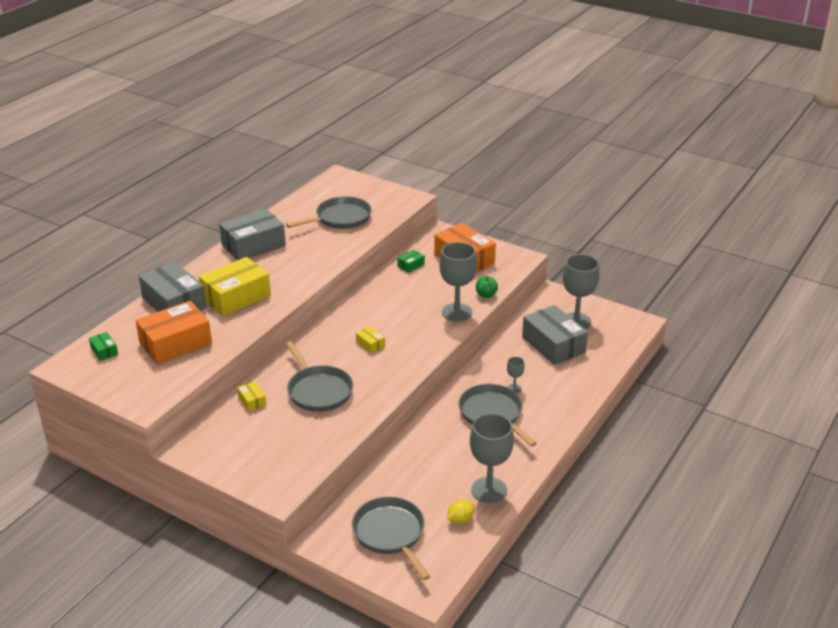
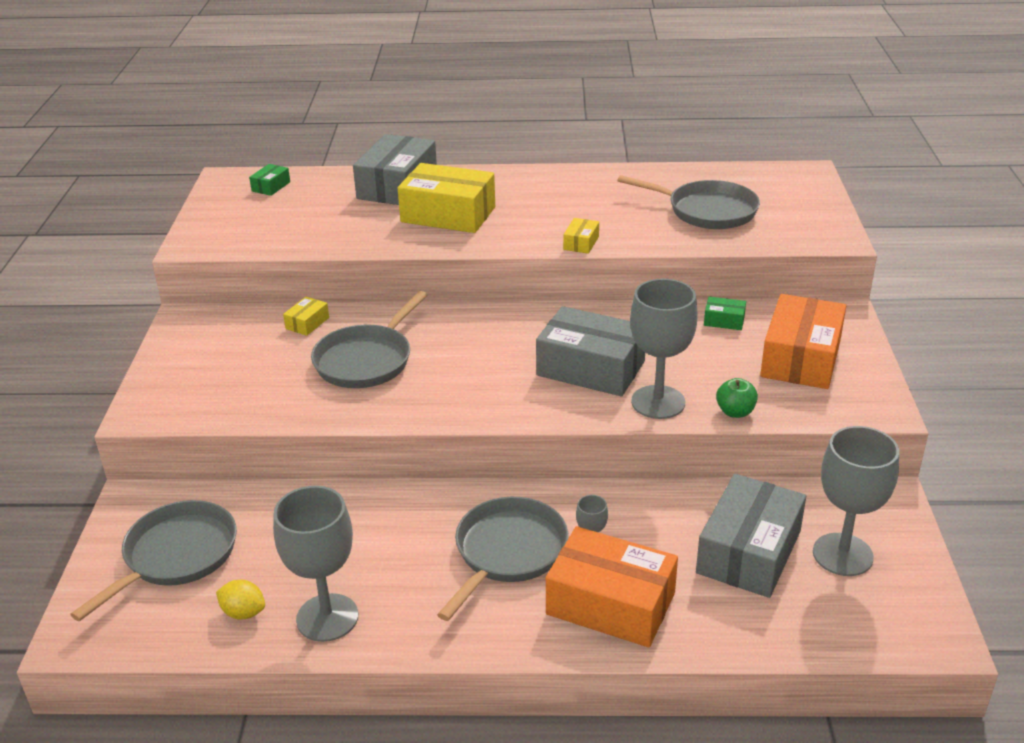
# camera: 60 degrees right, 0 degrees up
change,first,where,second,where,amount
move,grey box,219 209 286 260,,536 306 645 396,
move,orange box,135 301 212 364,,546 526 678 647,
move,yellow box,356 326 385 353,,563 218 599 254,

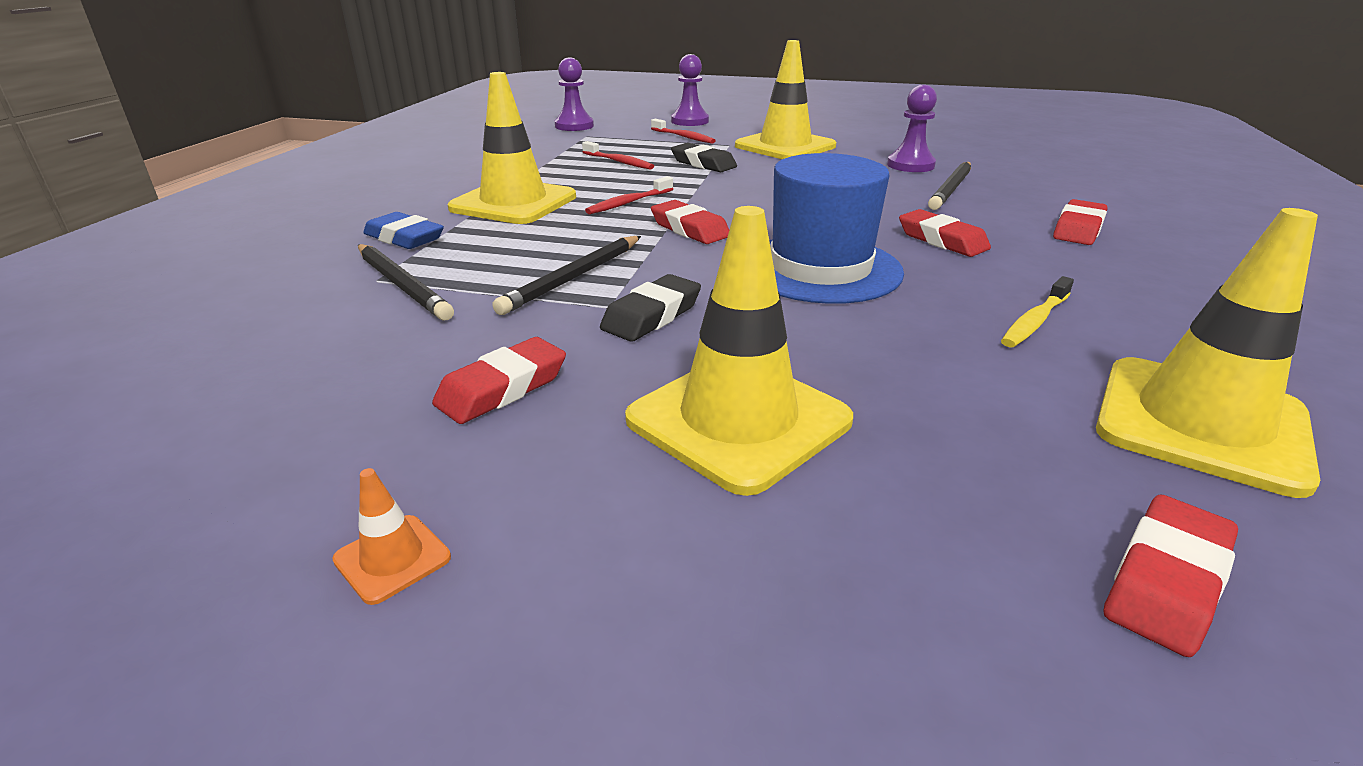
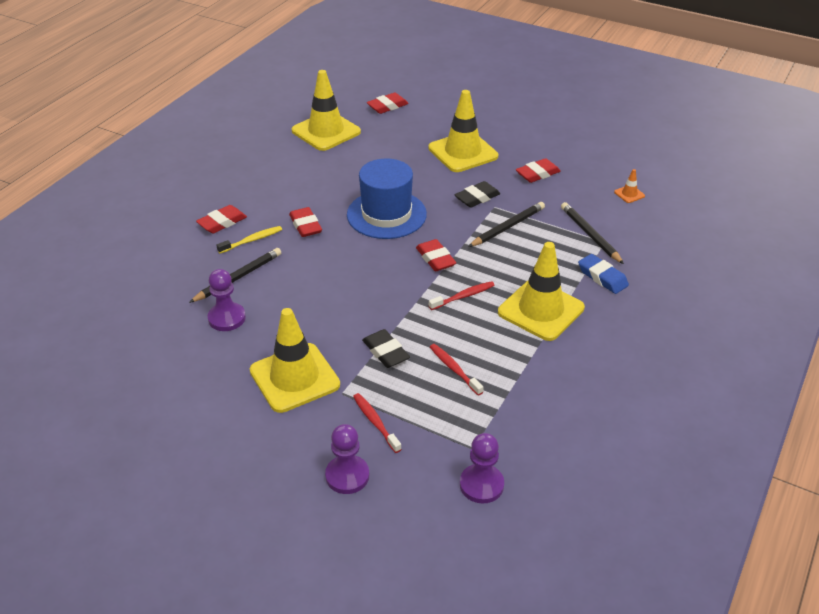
# camera: 165 degrees left, 10 degrees up
change,first,where,second,where,amount
move,yellow toothbrush,1001 276 1074 347,,216 226 282 253,
move,orange traffic cone,332 468 451 605,,614 169 645 203,

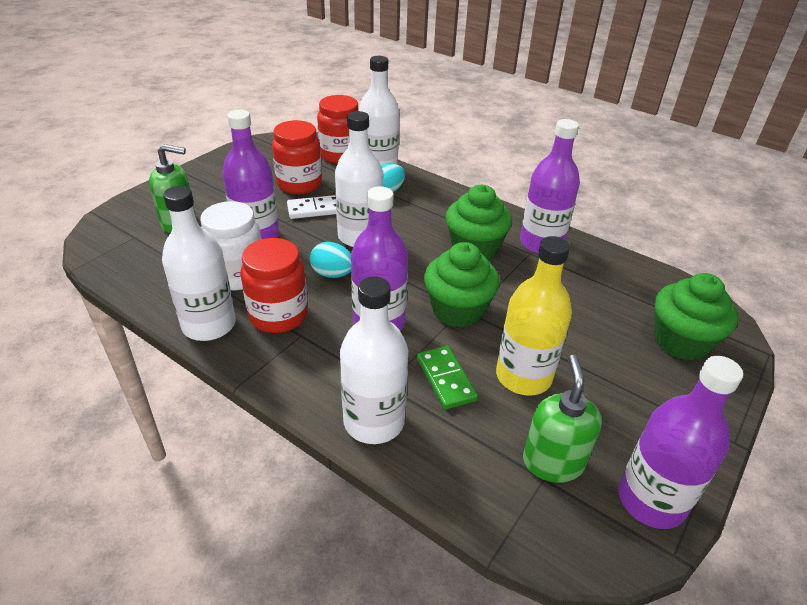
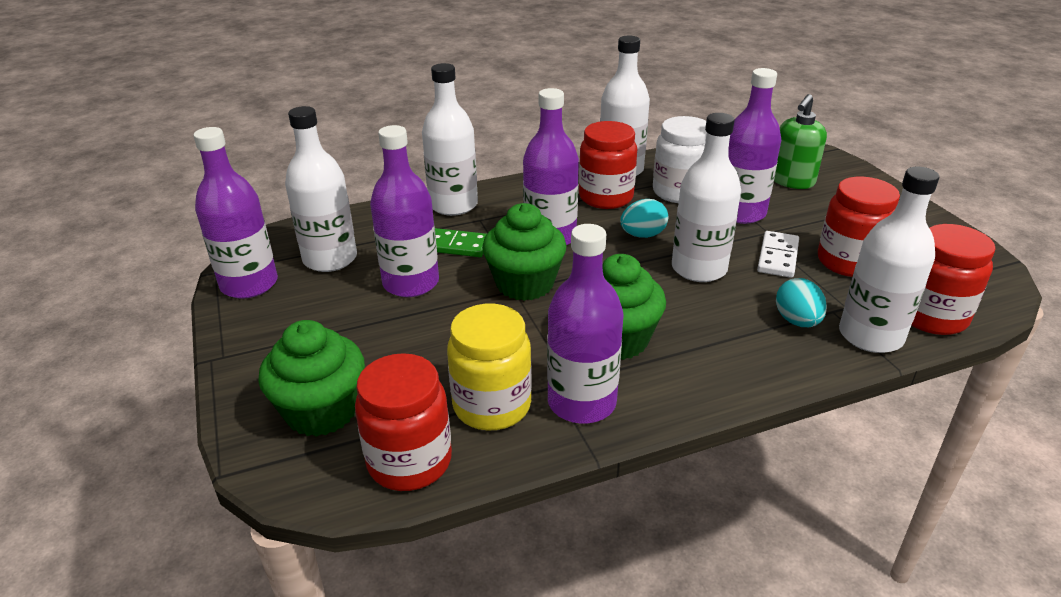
# camera: 125 degrees right, 5 degrees down
change,first,where,second,where,amount
recolor,yellow bottle,496 236 572 396,purple bottle,370 125 439 297,
replace,green soap dispenser,523 355 602 483,white bottle,285 106 357 272,
insert,,,yellow jar,447 304 532 431,
insert,,,red jar,355 353 452 491,

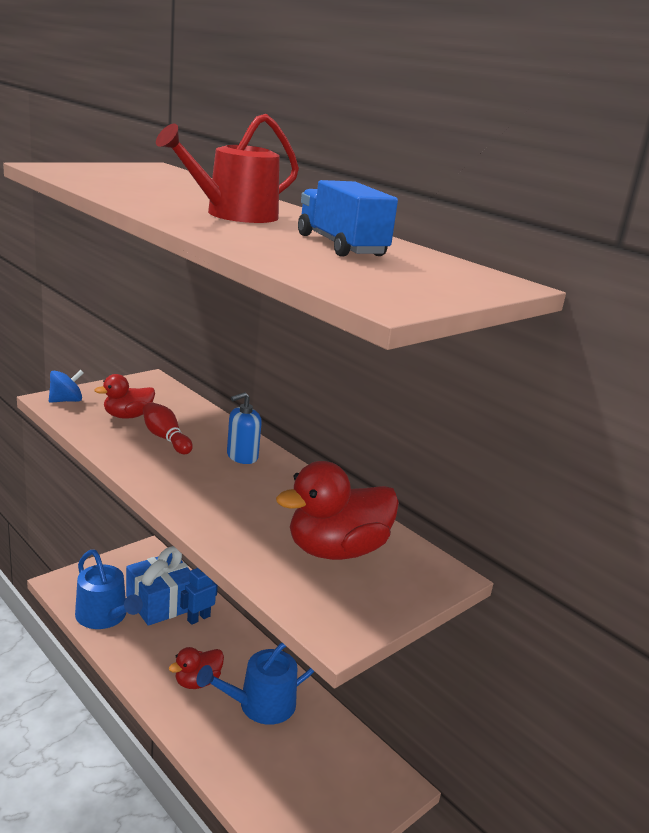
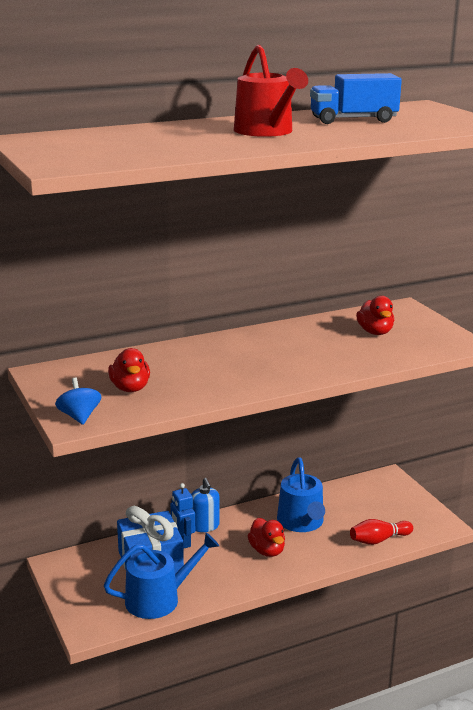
# camera: 70 degrees left, 0 degrees up
change,first,where,second,where,amount
move,blue soap dispenser,227 392 262 464,,191 478 220 532,
move,red bowling pin,143 402 193 454,,350 519 413 545,
resize,red duck,276 461 399 560,,356 296 394 335,x0.58

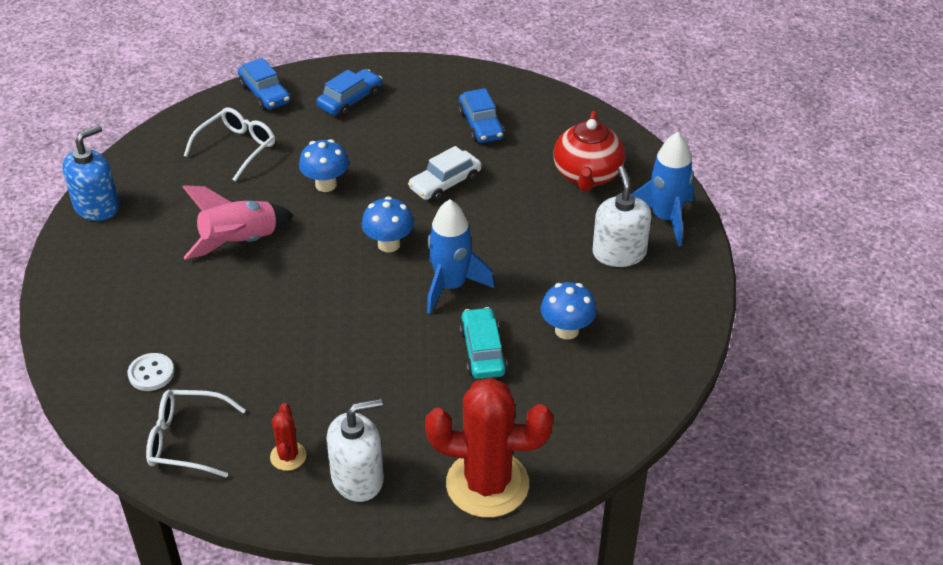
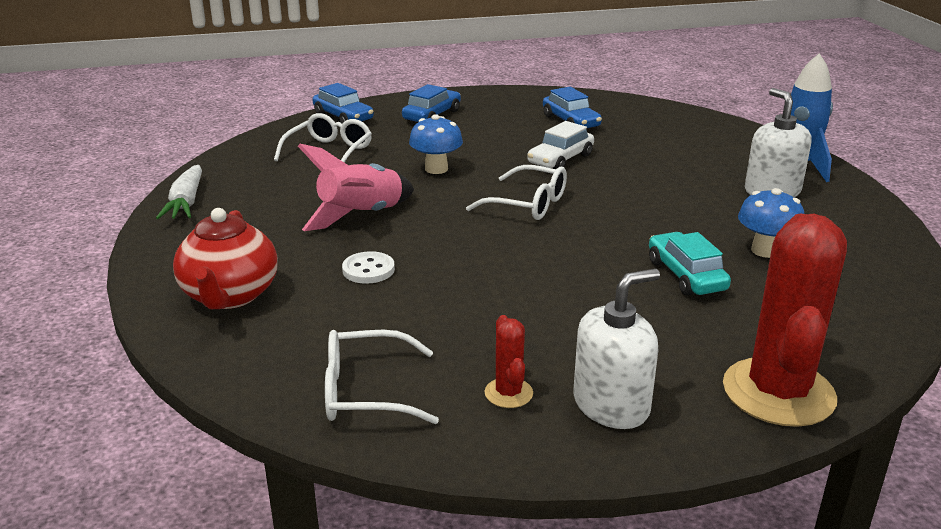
# camera: 10 degrees left, 15 degrees down
change,first,where,second,where,amount
move,red teapot,553 111 625 192,,173 208 278 309,
replace,blue soap dispenser,62 125 119 221,white carrot,156 165 202 219,
replace,blue mushroom,362 197 414 252,white glasses,466 165 567 220,
delete,blue rocket,427 199 494 314,,,
move,white button,128 353 174 391,,342 251 395 284,
rotate,red cactus,425 377 553 518,,723 214 847 427,75 degrees counterclockwise

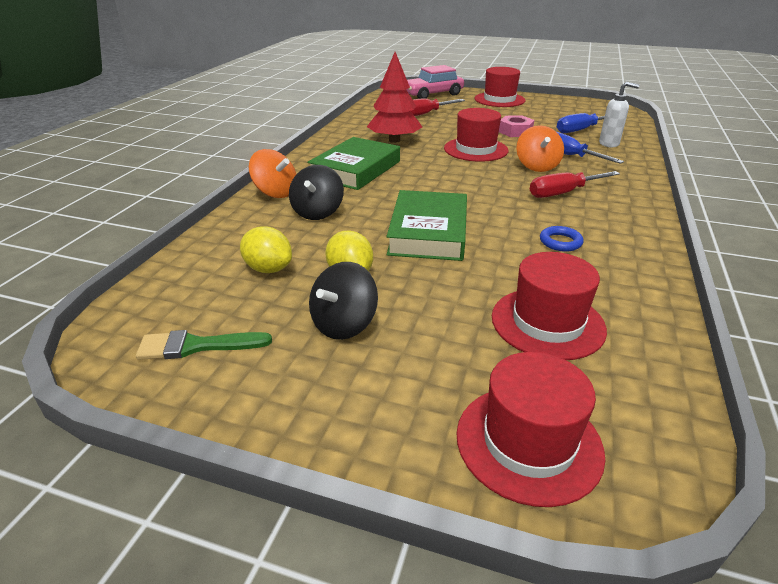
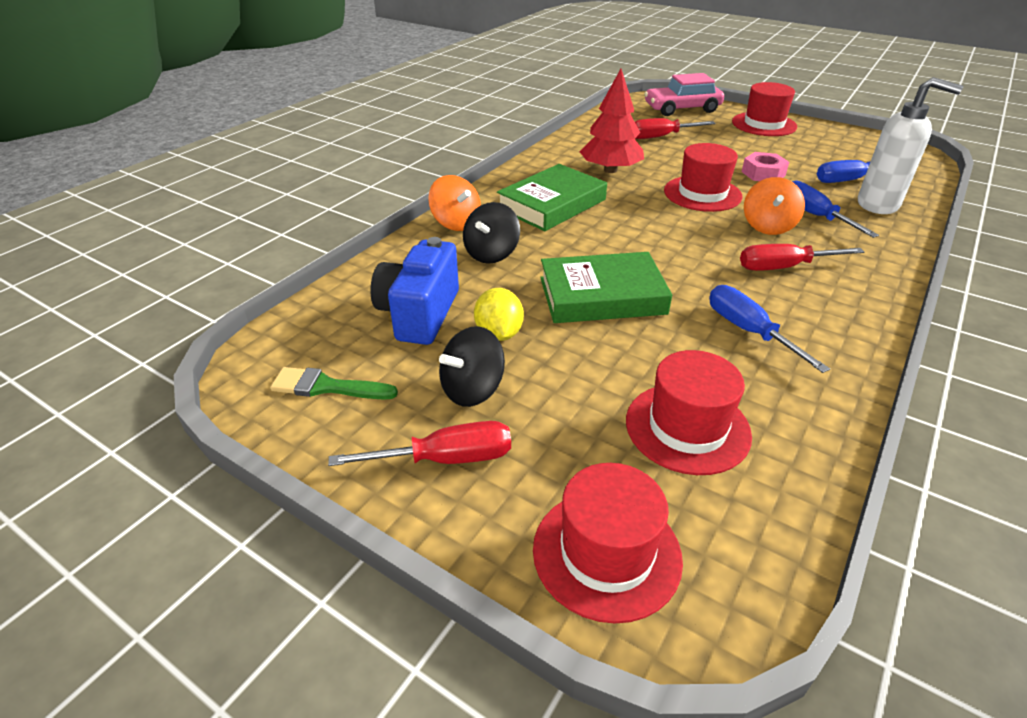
# camera: 15 degrees right, 5 degrees up
change,first,where,second,where,amount
resize,white soap dispenser,599 82 639 147,,858 77 963 214,x1.63
rotate,green book,386 190 467 261,,540 252 672 323,60 degrees clockwise
replace,yellow lemon,240 226 292 273,blue camera,370 237 459 345,
replace,blue ring,540 226 584 252,blue screwdriver,709 285 830 373,
insert,,,red screwdriver,328 421 511 466,

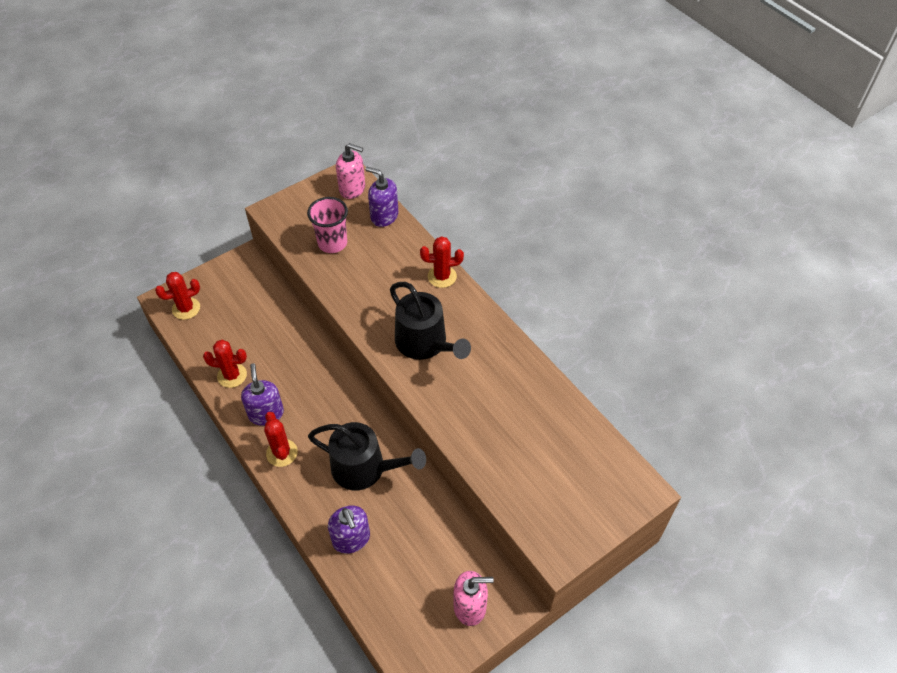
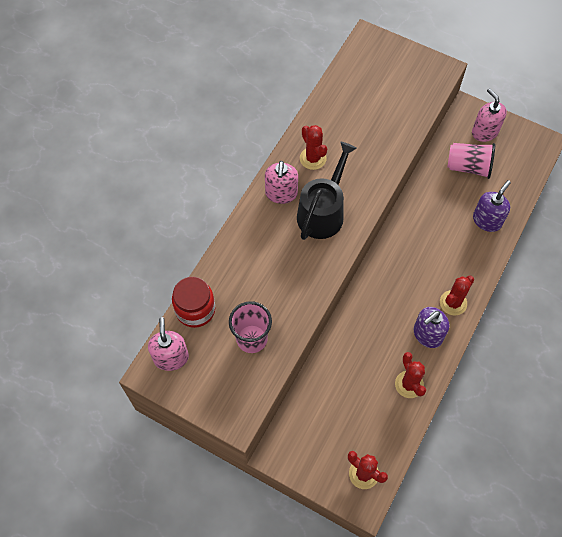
# camera: 115 degrees left, 10 degrees up
change,first,where,second,where,amount
replace,purple soap dispenser,365 167 399 227,red jar,172 277 215 328,
move,red cactus,420 236 464 288,,300 125 327 170,
delete,black watering can,308 422 426 490,,,
insert,,,pink cup,447 143 495 179,
insert,,,pink soap dispenser,265 161 298 204,

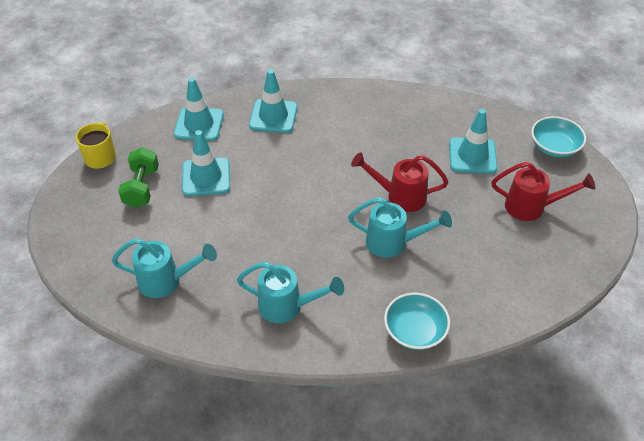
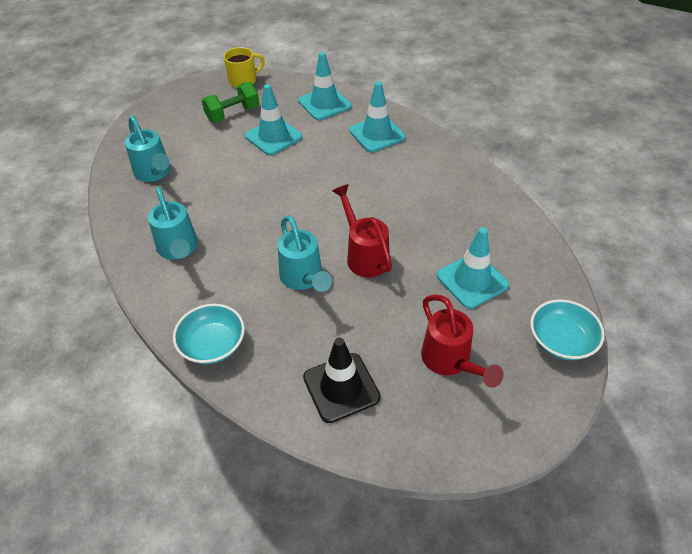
# camera: 55 degrees right, 0 degrees up
change,first,where,second,where,amount
insert,,,black traffic cone,303 338 381 423,

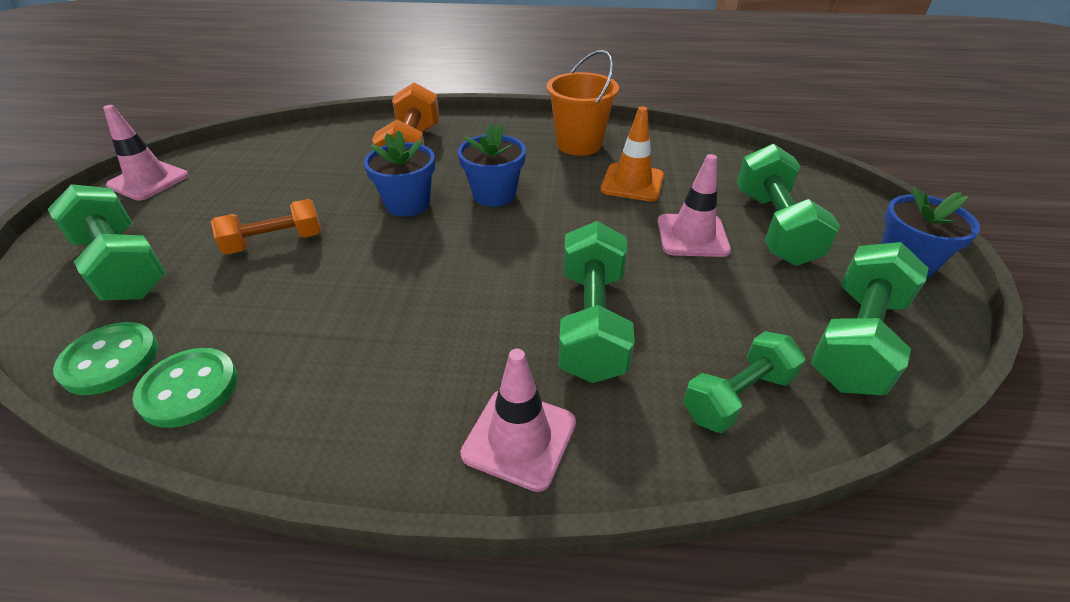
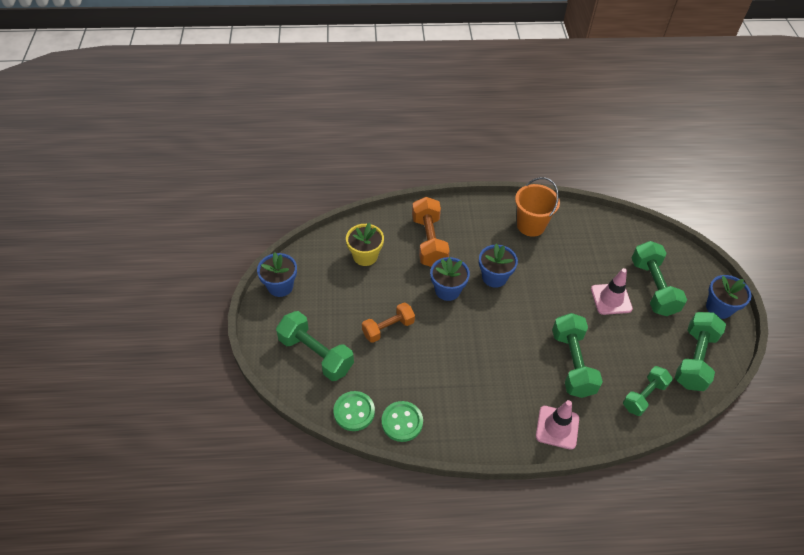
# camera: 10 degrees left, 10 degrees up
change,first,where,second,where,amount
replace,pink traffic cone,103 105 189 201,blue flower pot,257 253 297 297,
delete,orange traffic cone,600 107 664 201,,,
insert,,,yellow flower pot,346 223 384 266,

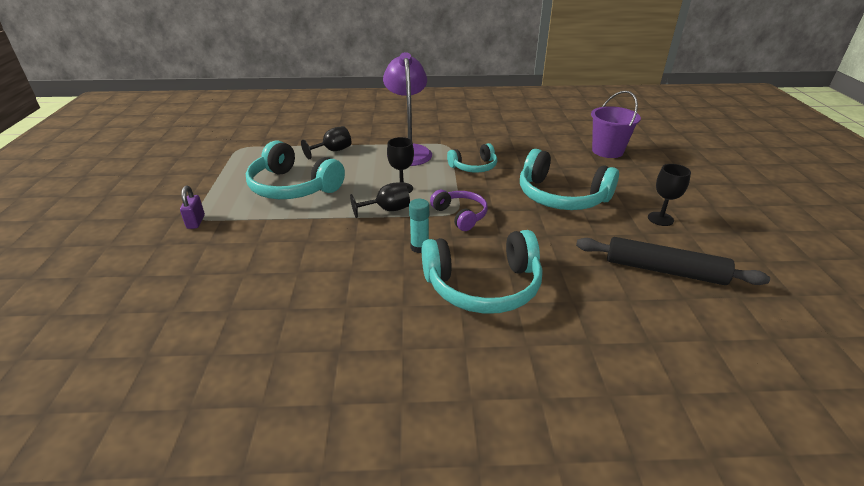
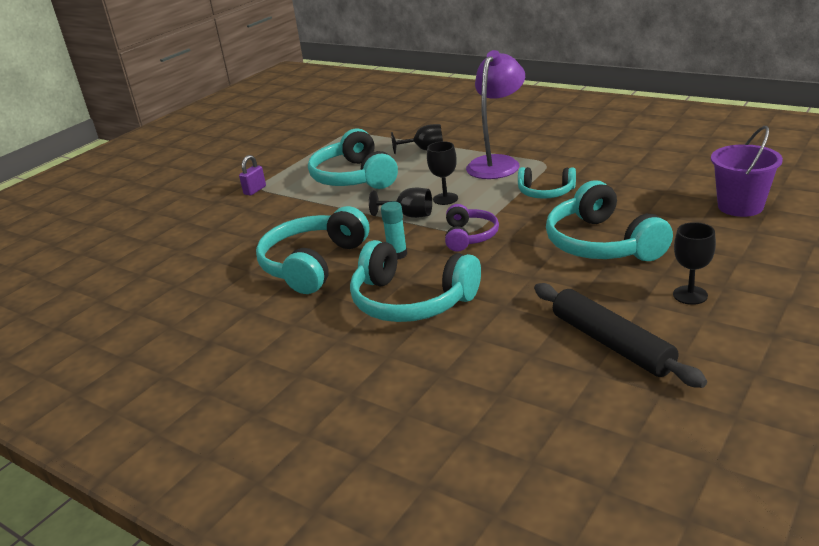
# camera: 40 degrees right, 5 degrees down
change,first,where,second,where,amount
insert,,,turquoise headphones,256 206 369 294,

